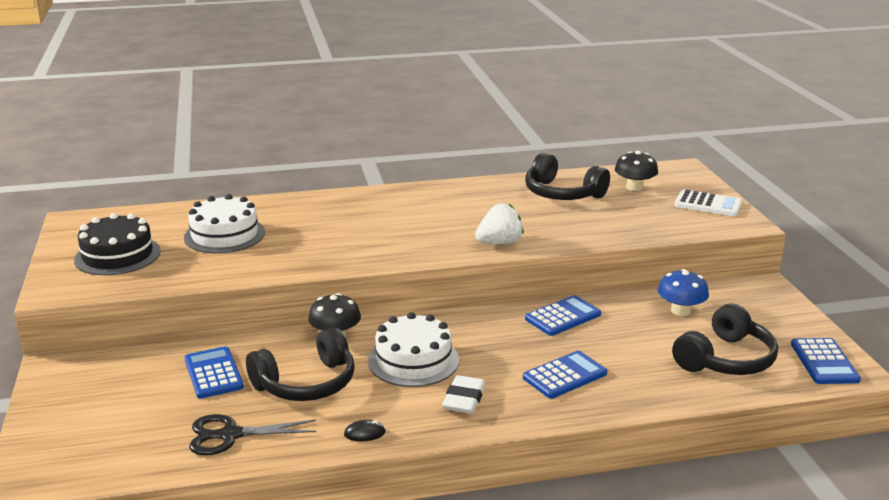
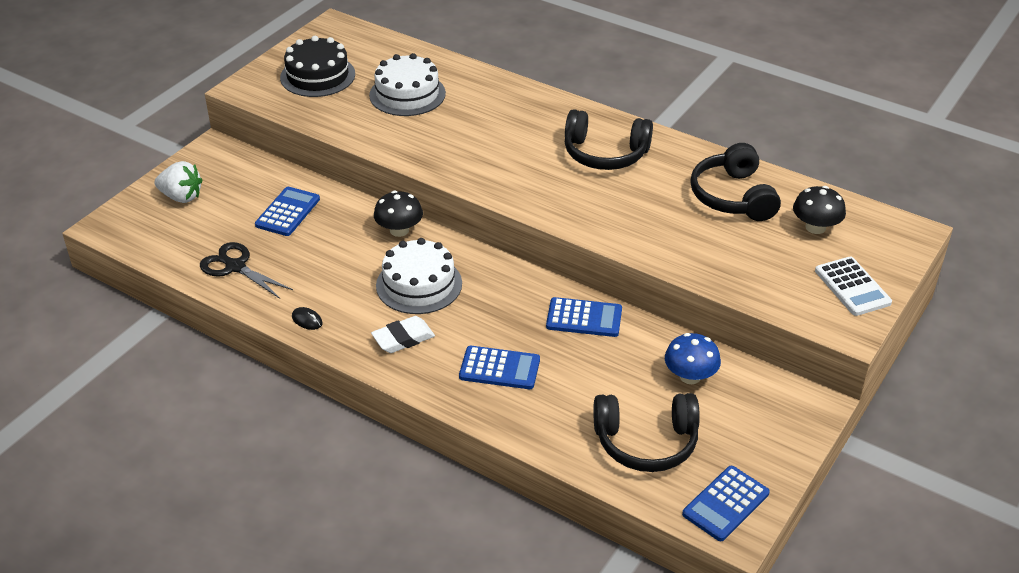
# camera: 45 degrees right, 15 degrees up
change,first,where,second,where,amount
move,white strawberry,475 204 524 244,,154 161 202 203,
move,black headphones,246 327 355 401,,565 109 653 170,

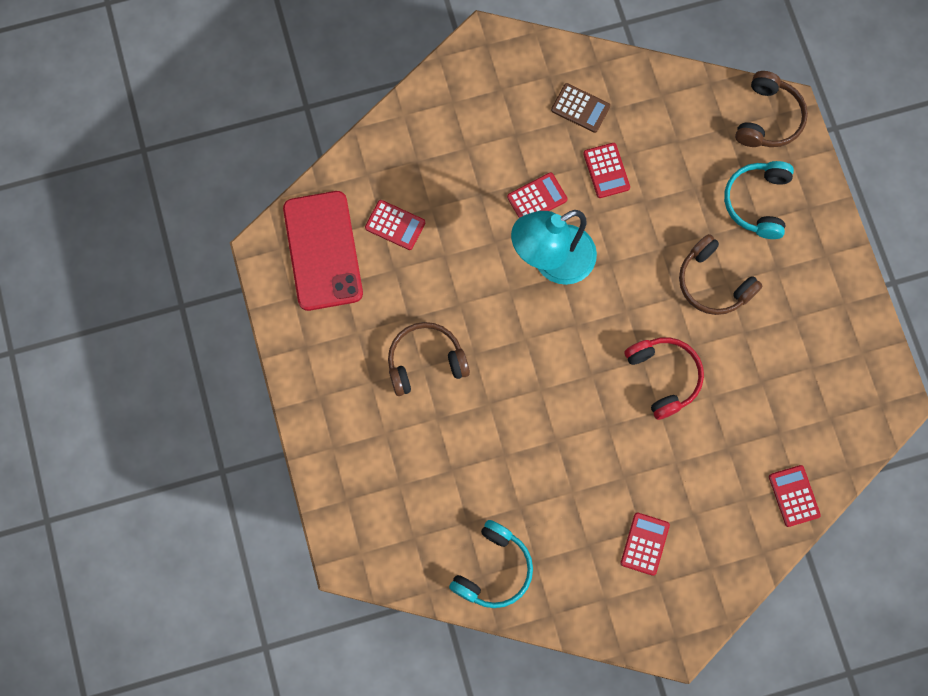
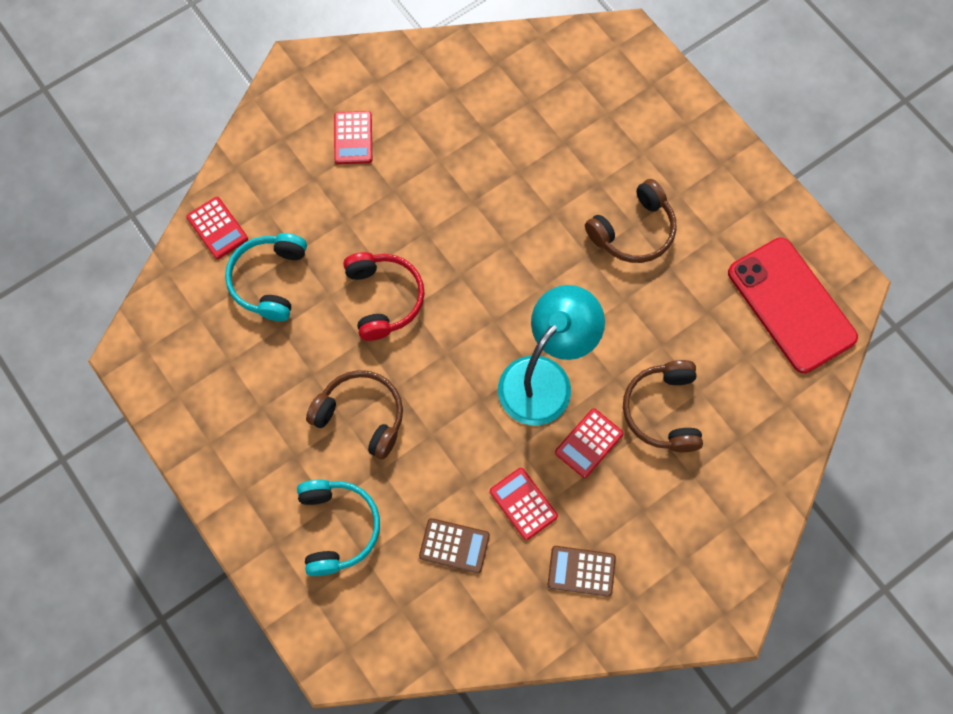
# camera: 160 degrees right, 5 degrees down
change,first,where,second,where,amount
move,brown headphones,735 71 808 147,,623 360 703 452,
delete,red calculator,365 200 425 250,,,
rotate,red headphones,624 337 704 420,,343 252 425 341,150 degrees counterclockwise
move,turquoise headphones,449 520 533 608,,225 233 307 321,
insert,,,brown calculator,419 518 490 573,

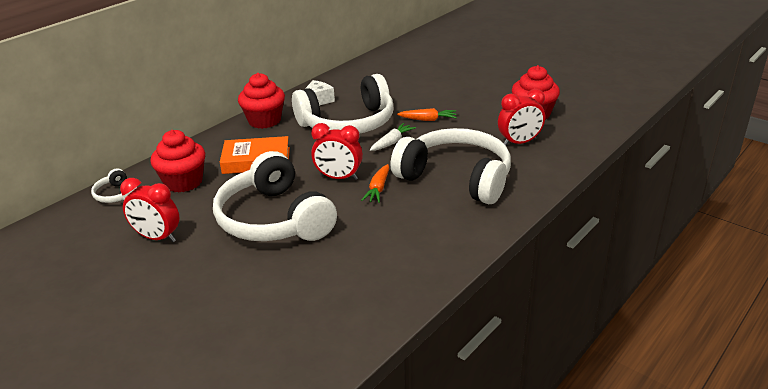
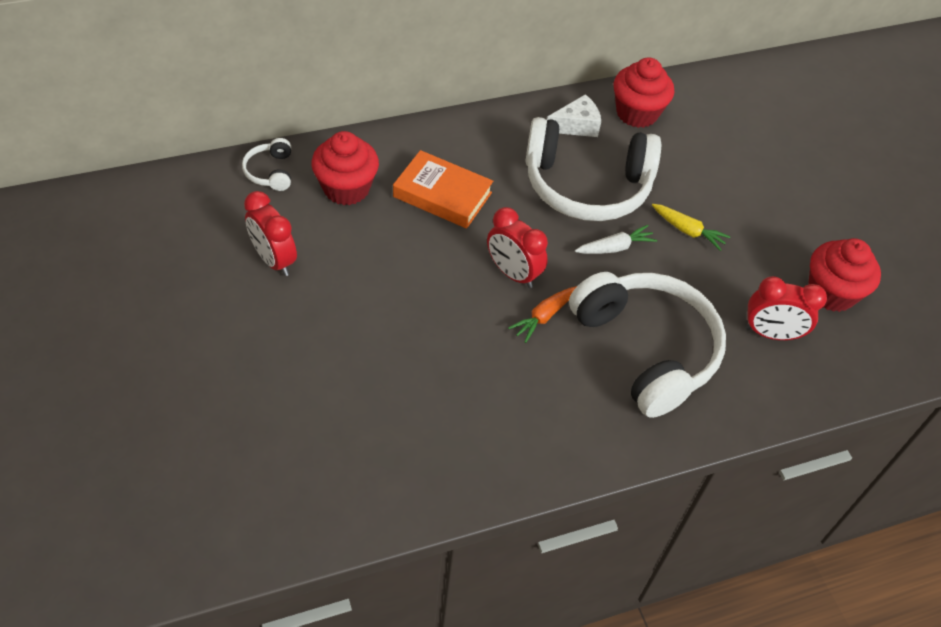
# camera: 25 degrees right, 20 degrees up
change,first,where,second,where,amount
move,red cupcake,238 73 285 129,,613 57 674 128,
recolor,orange carrot,397 108 457 121,yellow carrot,652 204 730 251,
delete,white headphones,213 151 337 241,,,

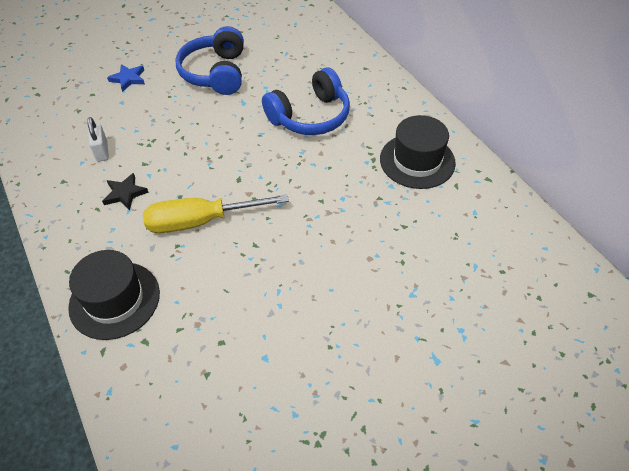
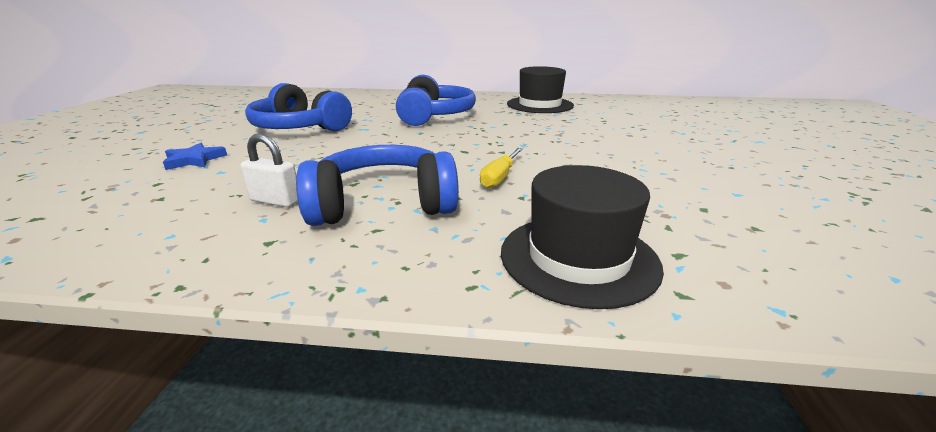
# camera: 55 degrees left, 25 degrees down
change,first,where,second,where,amount
replace,black star,102 173 149 210,blue headphones,296 145 459 226,
resize,yellow screwdriver,143 194 289 233,,480 148 523 188,x0.53

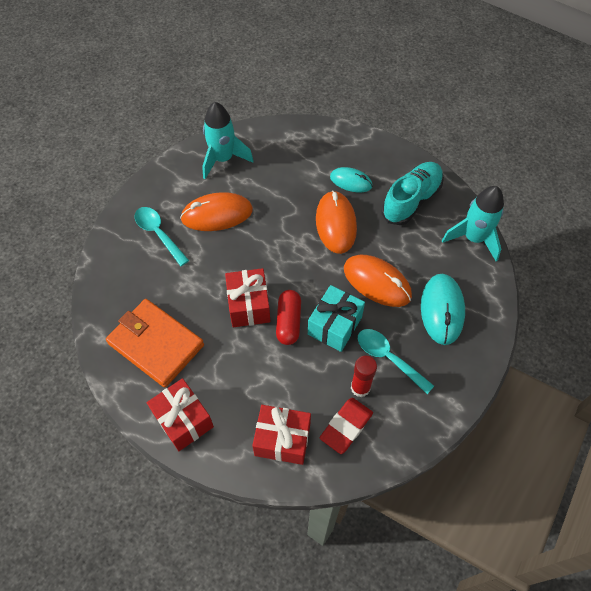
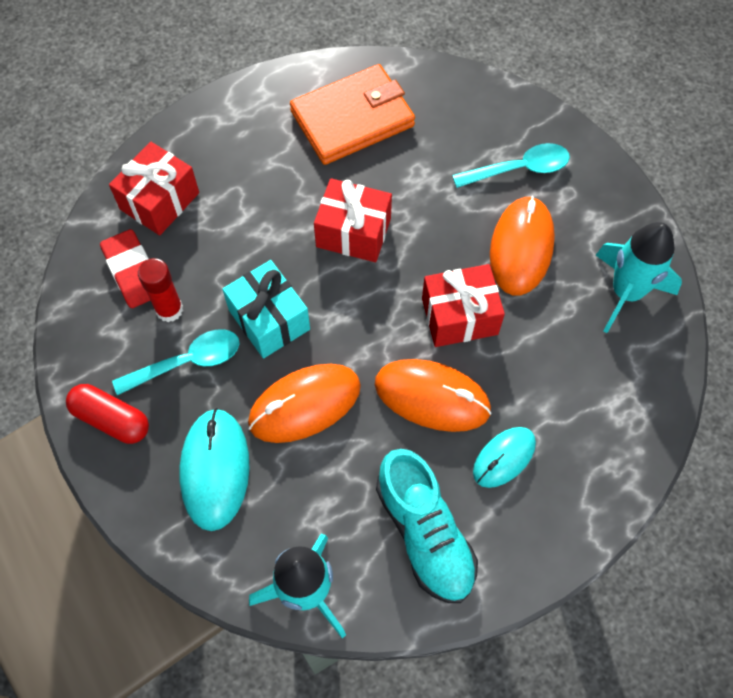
# camera: 115 degrees right, 5 degrees up
change,first,where,second,where,amount
rotate,turquoise mouse,421 274 465 345,,179 408 250 531,60 degrees clockwise
move,red capsule,276 290 301 345,,66 384 149 444,
move,red gift,147 378 214 451,,422 264 505 347,

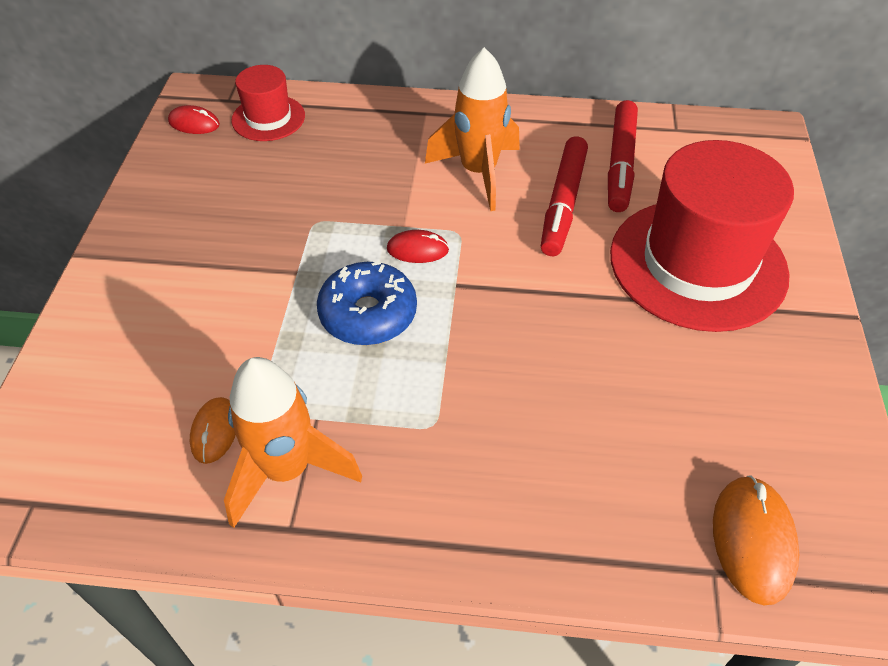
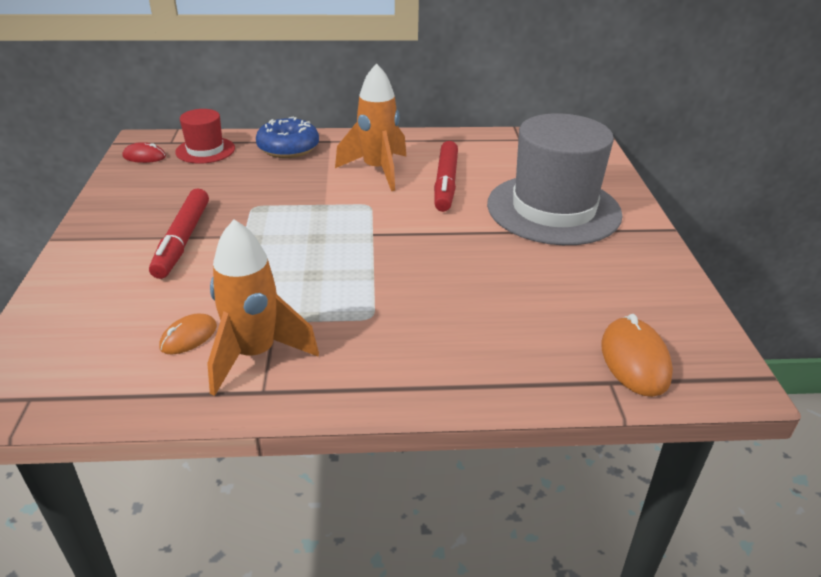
# camera: 10 degrees left, 15 degrees down
change,first,where,second,where,amount
move,red marker,608 100 638 212,,149 189 209 279,
recolor,red hat,610 140 794 332,grey hat,487 113 623 245,
delete,red mouse,387 230 449 263,,,
move,blue donut,317 261 417 345,,256 116 319 158,
rotate,orange mouse,190 397 236 464,,159 313 217 354,45 degrees clockwise

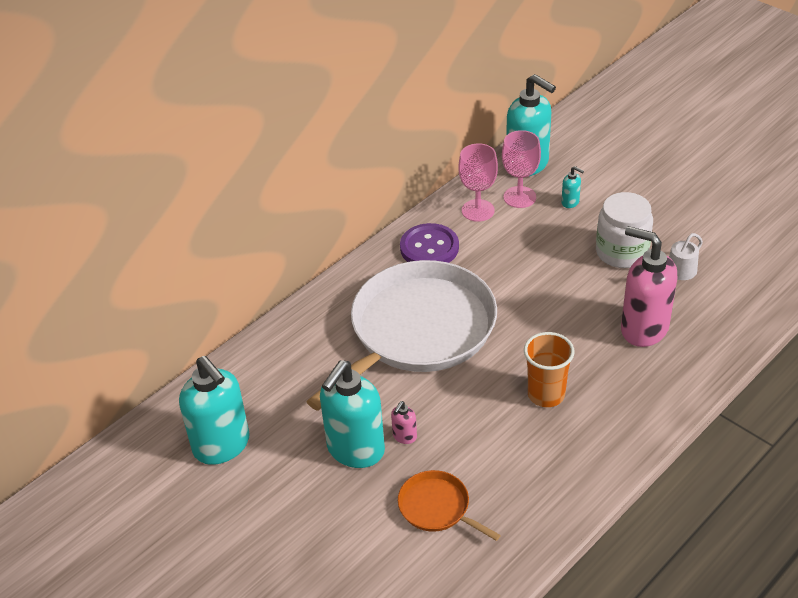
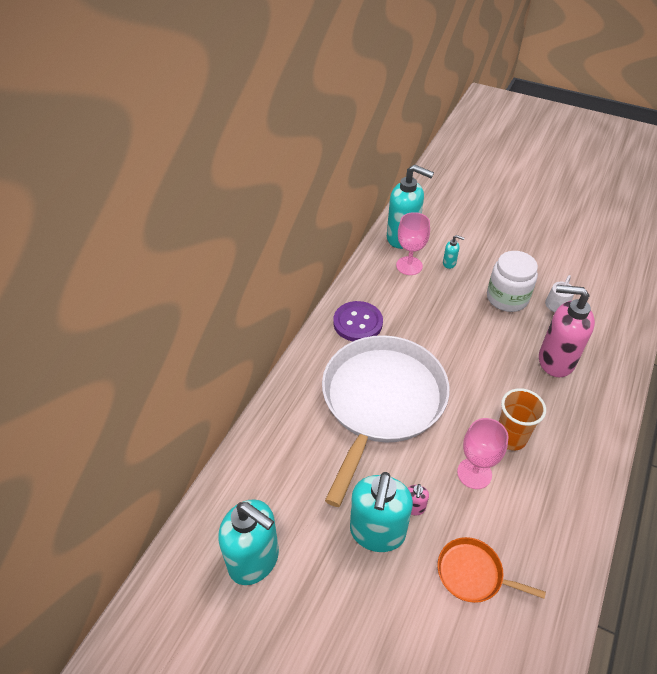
# camera: 20 degrees left, 5 degrees up
change,first,where,second,where,amount
move,pink goblet,458 144 498 222,,457 418 508 489,

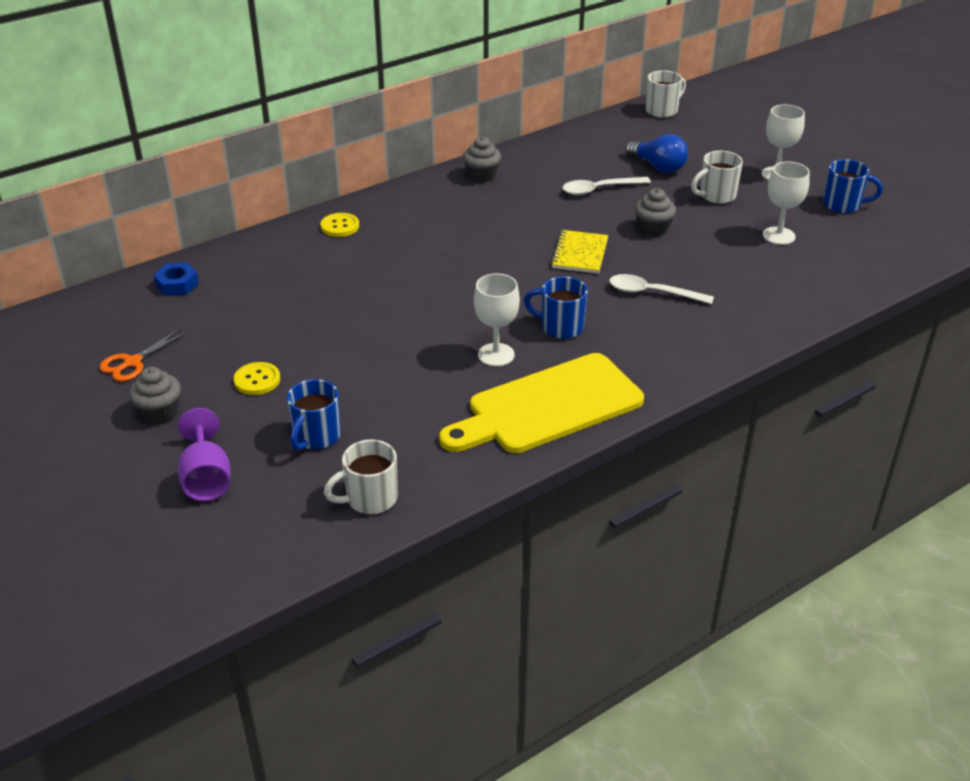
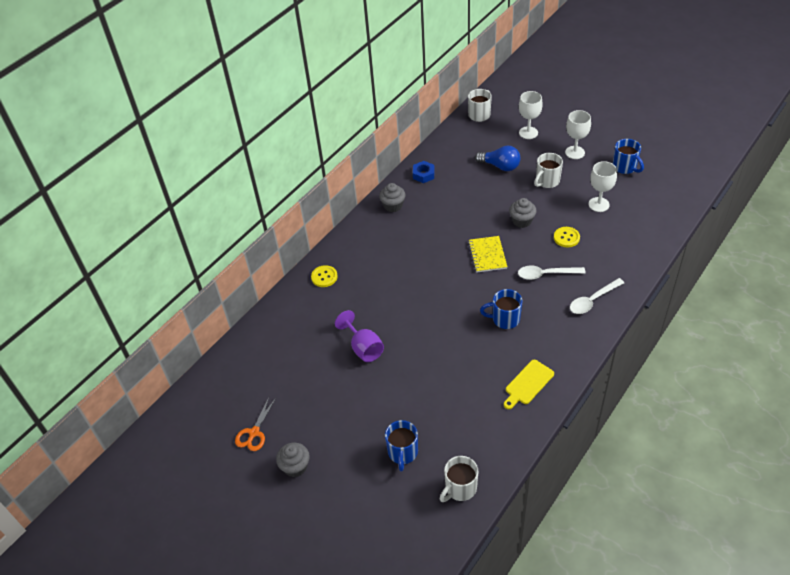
# camera: 15 degrees left, 10 degrees up
change,first,where,second,where,amount
rotate,blue mug,823 159 883 213,,613 139 644 174,60 degrees clockwise
move,white spoon,562 177 651 195,,570 278 624 314,
move,blue nut,153 263 199 296,,413 161 435 183,
move,white goblet,474 273 520 367,,519 91 543 139,
resize,yellow cutting board,439 353 644 453,,504 360 554 409,x0.49
move,yellow button,234 362 280 395,,554 227 580 248,
move,purple goblet,178 408 231 501,,335 310 384 362,

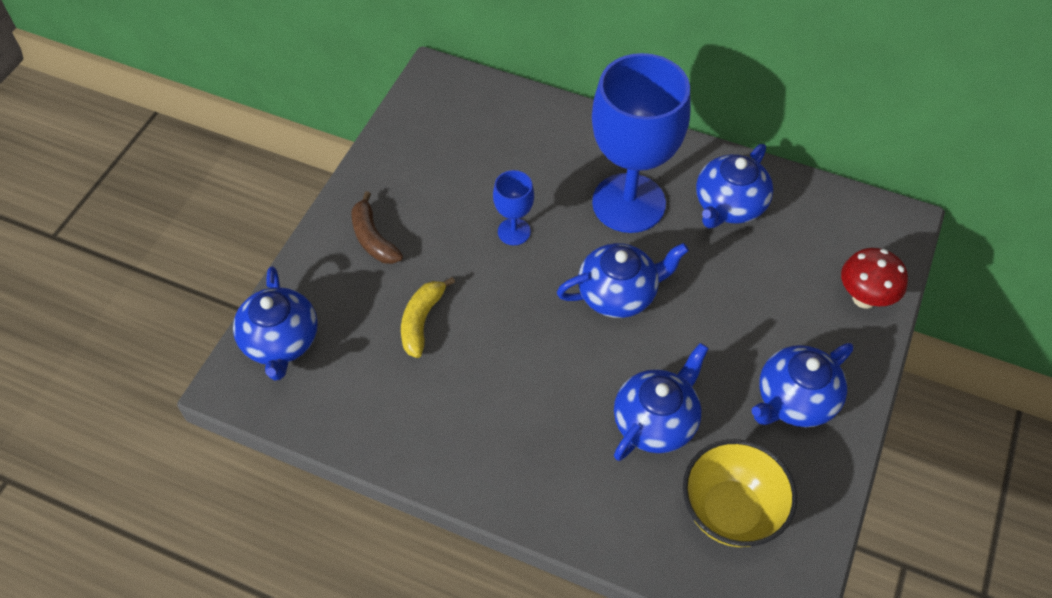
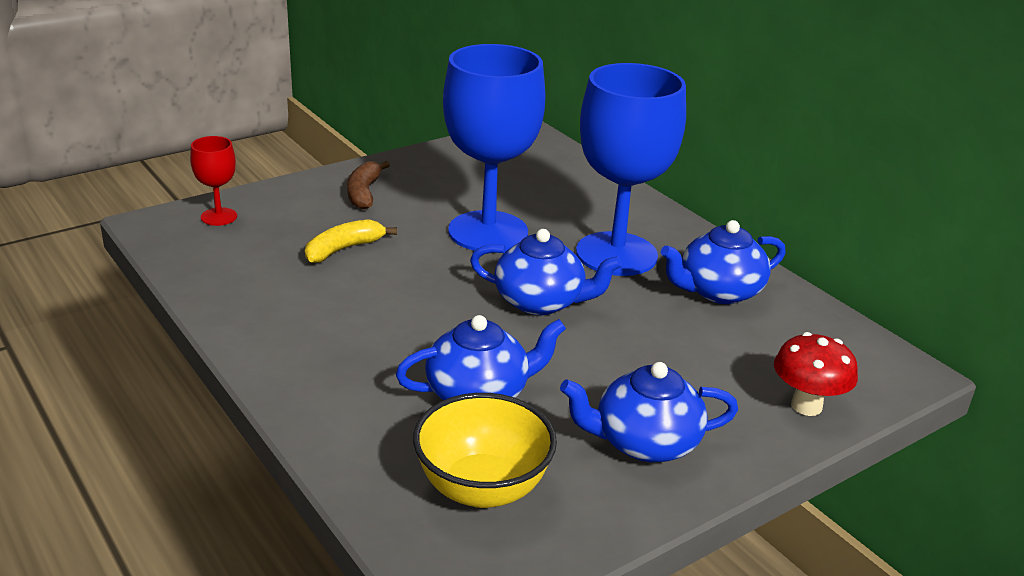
# camera: 30 degrees right, 25 degrees down
change,first,where,second,where,amount
resize,blue goblet,493 170 534 245,,443 44 545 251,x2.26
replace,blue teapot,233 266 318 380,red goblet,190 136 237 226,

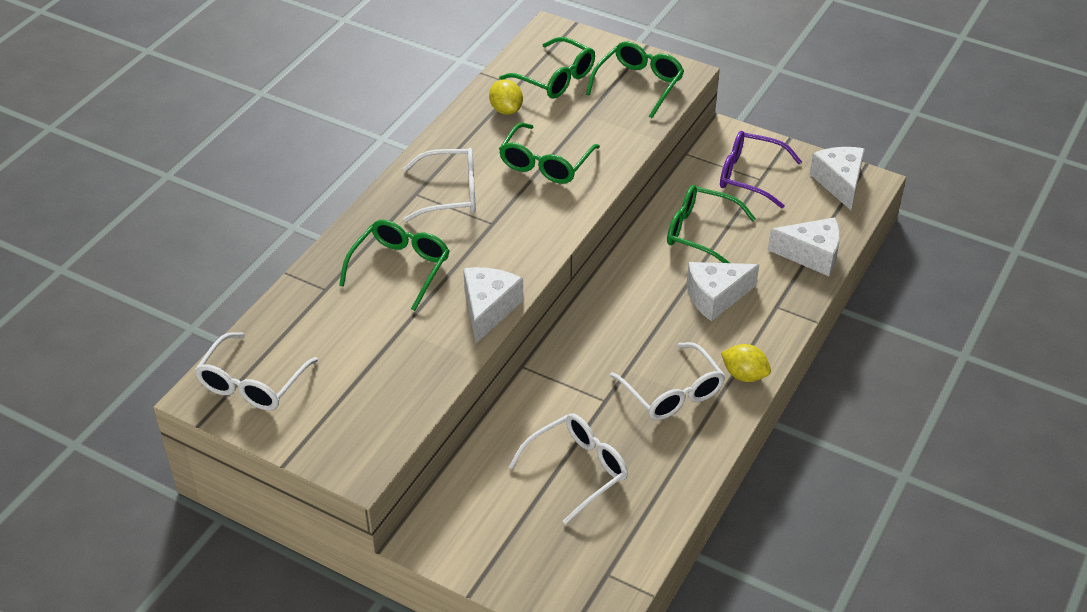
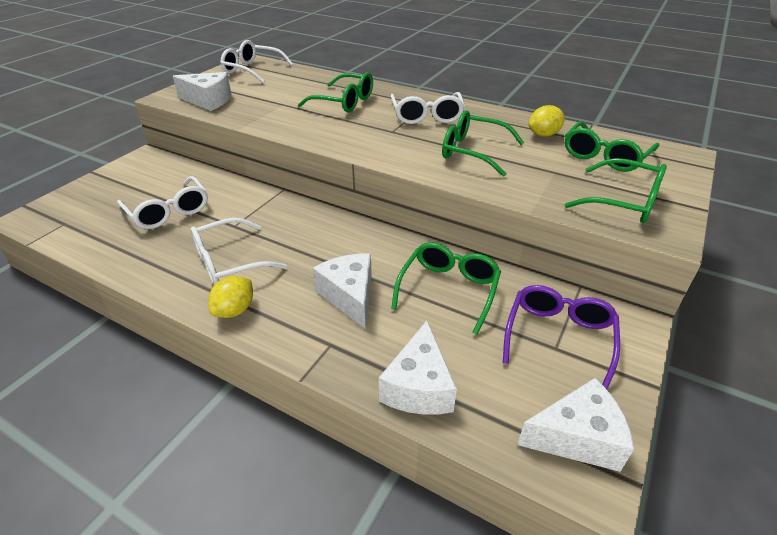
# camera: 90 degrees right, 5 degrees down
change,first,where,second,where,amount
move,white cheese,463 267 523 343,,173 72 231 111,

